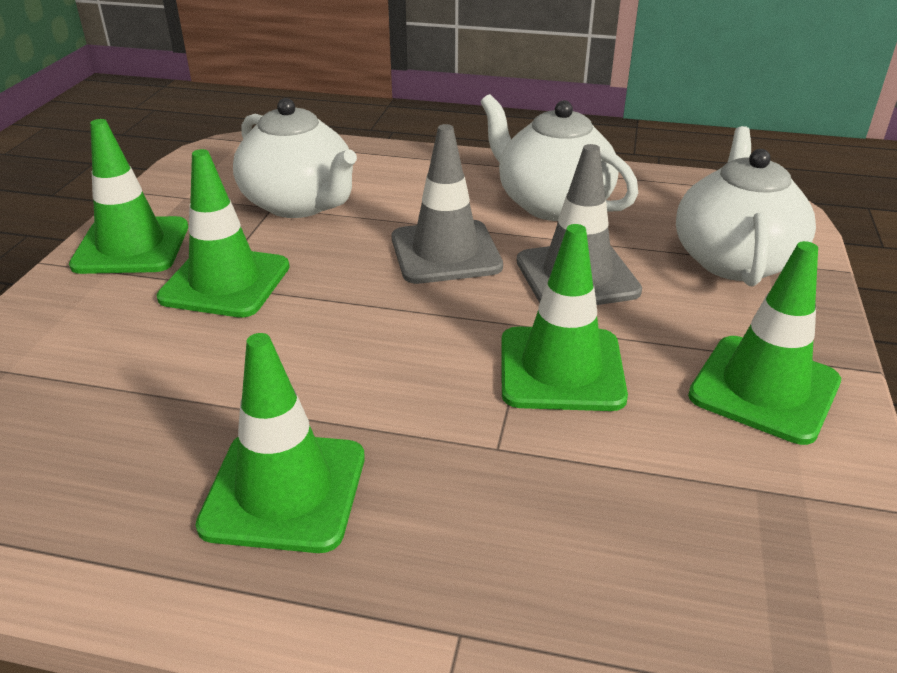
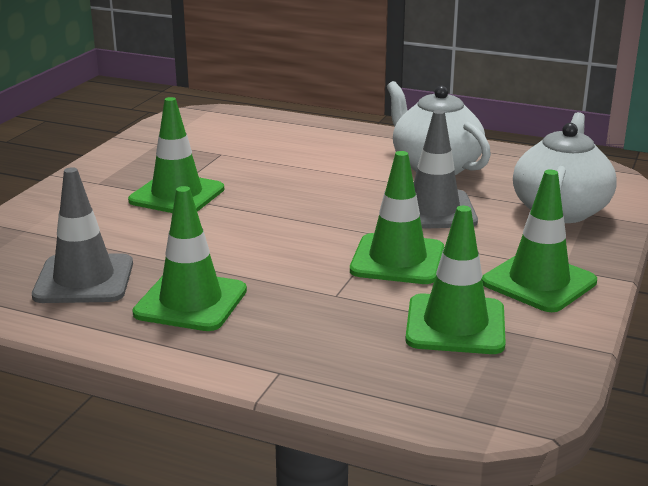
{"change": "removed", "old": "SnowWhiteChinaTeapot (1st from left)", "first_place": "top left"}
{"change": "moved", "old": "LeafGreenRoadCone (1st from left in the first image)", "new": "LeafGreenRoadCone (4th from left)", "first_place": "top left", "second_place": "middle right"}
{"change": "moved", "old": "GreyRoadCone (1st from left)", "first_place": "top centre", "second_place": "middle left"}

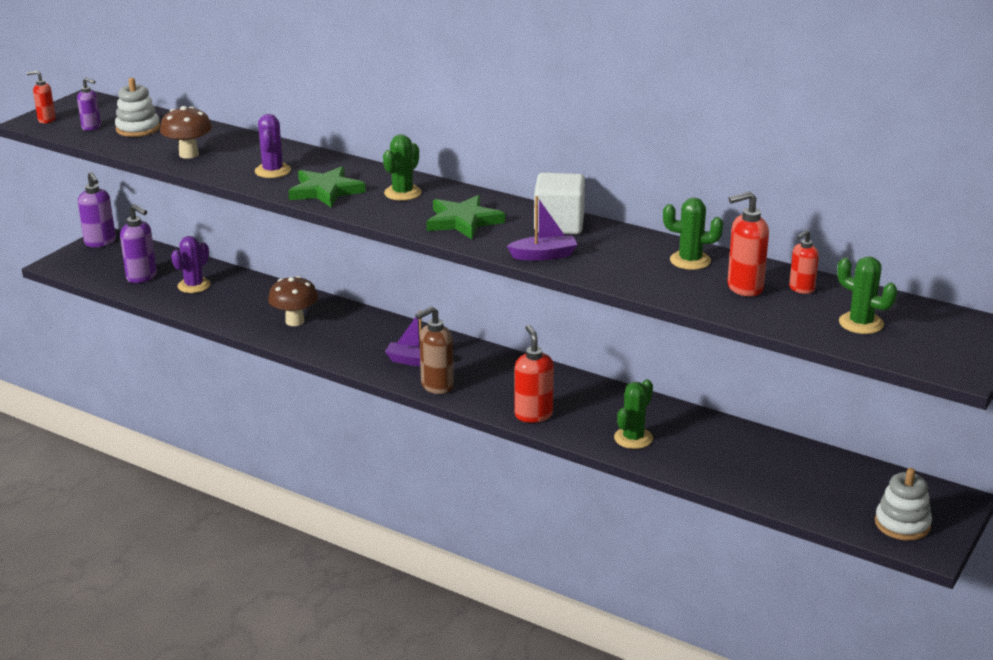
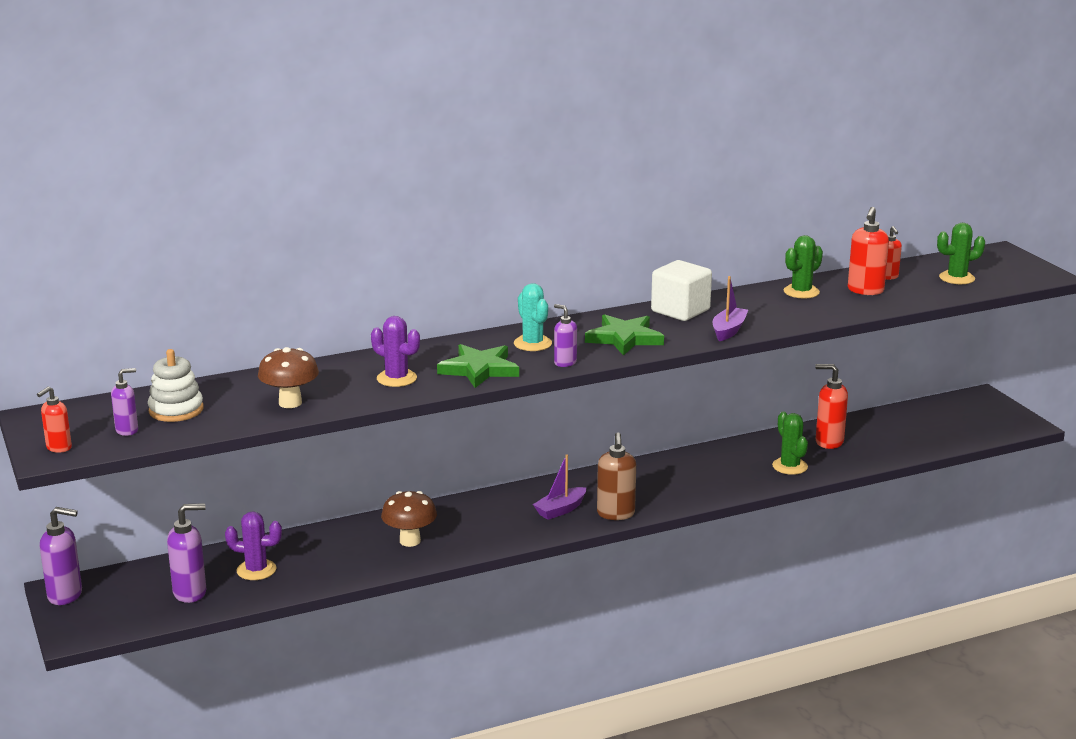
{"change": "removed", "old": "SnowWhiteRingStacker (2nd from left)", "first_place": "bottom right"}
{"change": "added", "new": "VioletSoapDispenser (4th from left)", "second_place": "centre"}
{"change": "moved", "old": "ScarletSoapDispenser (2nd from left)", "first_place": "centre", "second_place": "middle right"}
{"change": "recoloured", "old": "LeafGreenSaguaroCactus (1st from left)", "new": "TealSaguaroCactus", "first_place": "top centre", "second_place": "centre"}
{"change": "turned", "old": "VioletSaguaroCactus (1st from left)", "first_place": "middle left", "second_place": "bottom left", "degrees": -60}

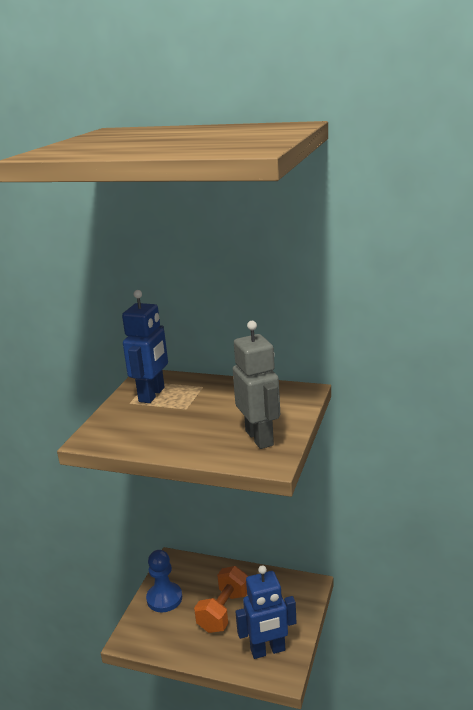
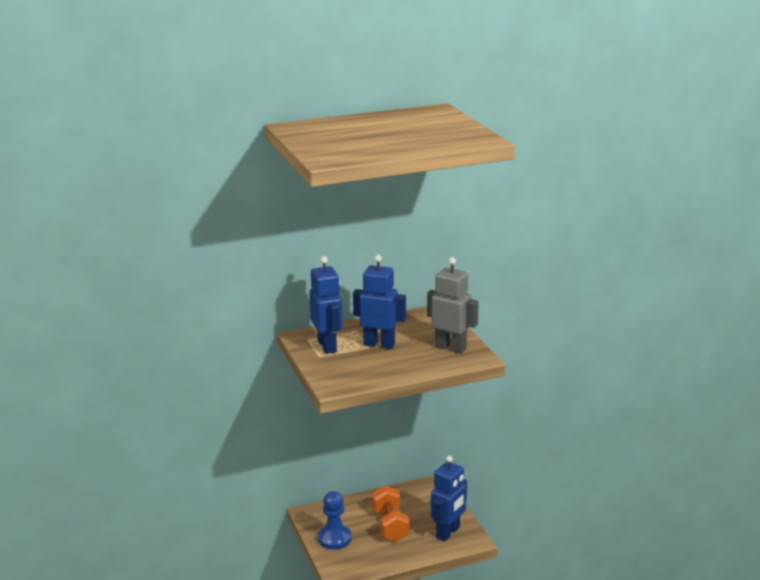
{"change": "added", "new": "CobaltToyRobot (2nd from left)", "second_place": "centre"}

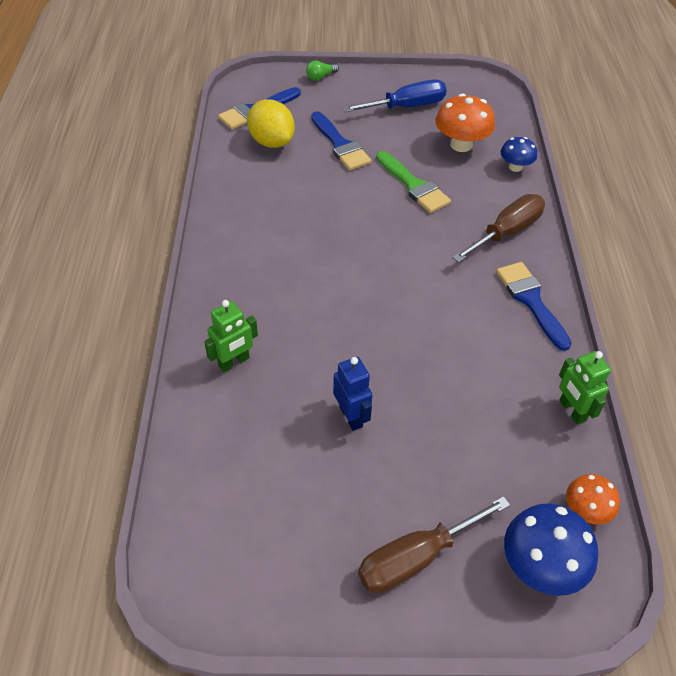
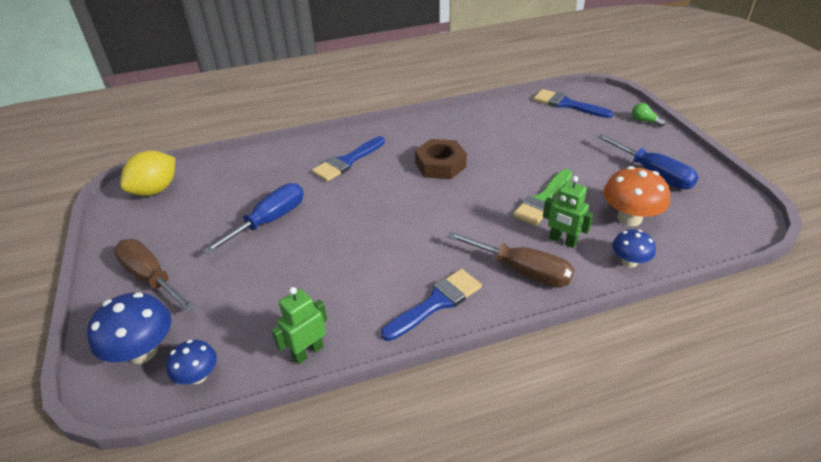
{"change": "added", "new": "BrownHexagonNut", "second_place": "centre"}
{"change": "moved", "old": "LeafGreenToyRobot (1st from left in the first image)", "new": "LeafGreenToyRobot (2nd from left)", "first_place": "centre", "second_place": "middle right"}
{"change": "moved", "old": "YellowToyLemon", "first_place": "top centre", "second_place": "middle left"}
{"change": "moved", "old": "CobaltPaintBrush (2nd from left in the first image)", "new": "CobaltPaintBrush (1st from left)", "first_place": "top centre", "second_place": "centre"}
{"change": "replaced", "old": "CobaltToyRobot", "new": "CobaltScrewdriver (1st from left)", "first_place": "centre", "second_place": "middle left"}
{"change": "recoloured", "old": "OrangeColouredFungus (2nd from left)", "new": "CobaltFungus (2nd from left)", "first_place": "bottom right", "second_place": "bottom left"}

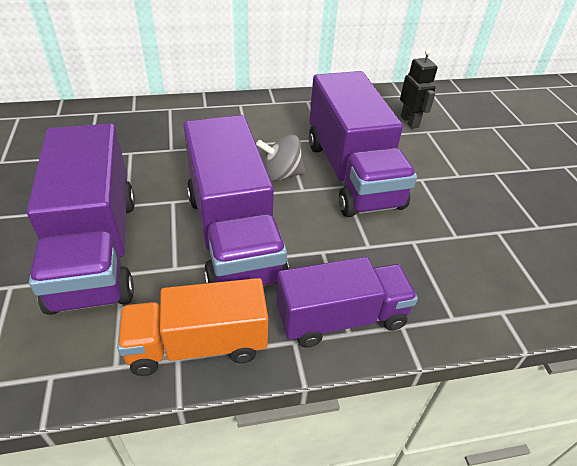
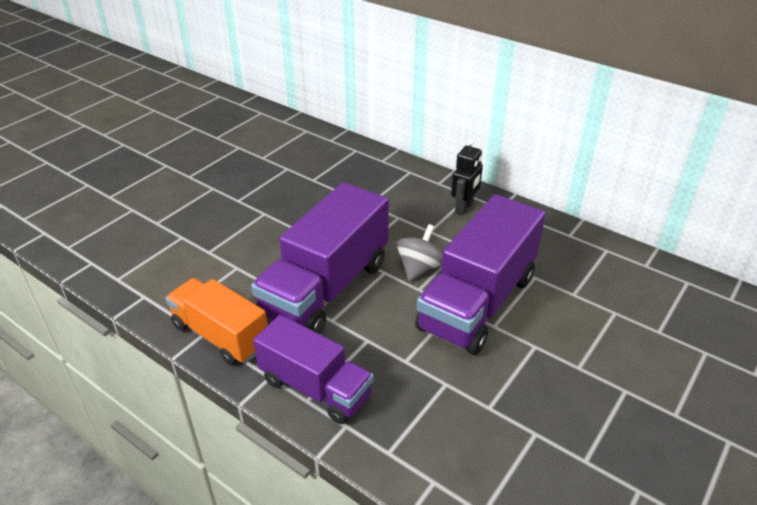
{"change": "removed", "old": "VioletToyTruck (1st from left)", "first_place": "middle left"}
{"change": "moved", "old": "EbonyToyRobot", "first_place": "top right", "second_place": "centre"}
{"change": "turned", "old": "GreyWhirligig", "first_place": "centre", "second_place": "centre", "degrees": 75}

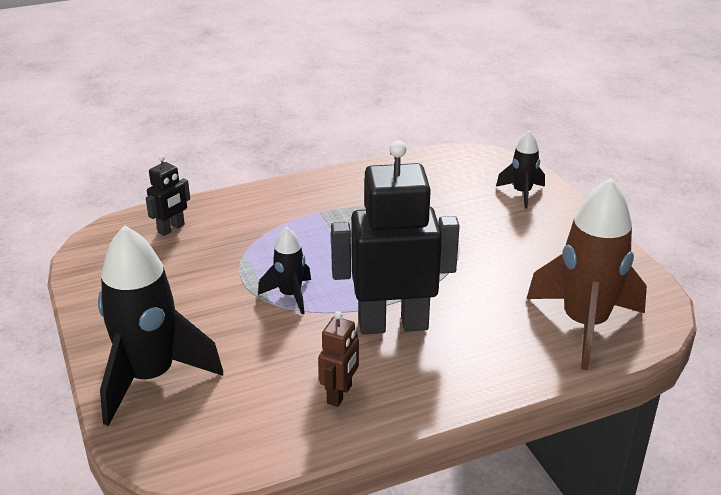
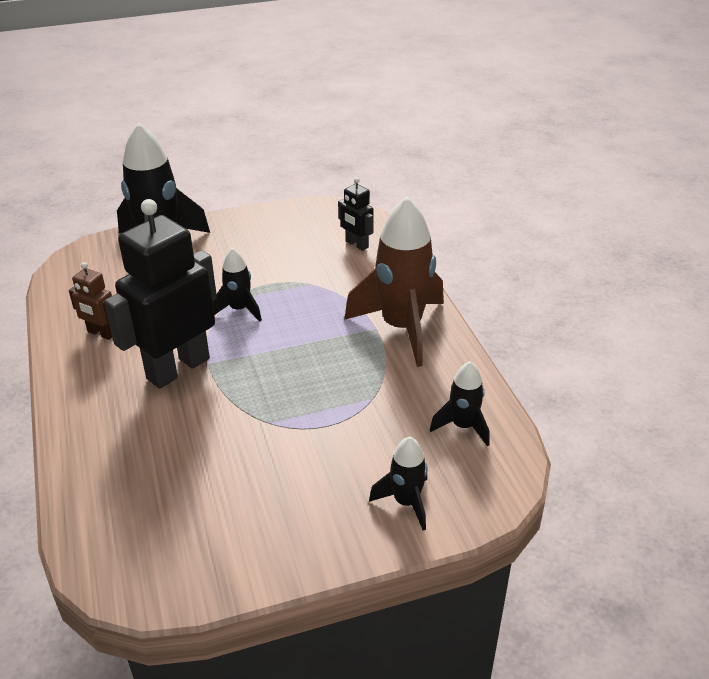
{"change": "added", "new": "EbonySpaceship (4th from left)", "second_place": "centre"}
{"change": "moved", "old": "BrownSpaceship", "first_place": "middle right", "second_place": "centre"}
{"change": "turned", "old": "EbonyToyRobot (2nd from left in the first image)", "first_place": "centre", "second_place": "middle left", "degrees": -135}

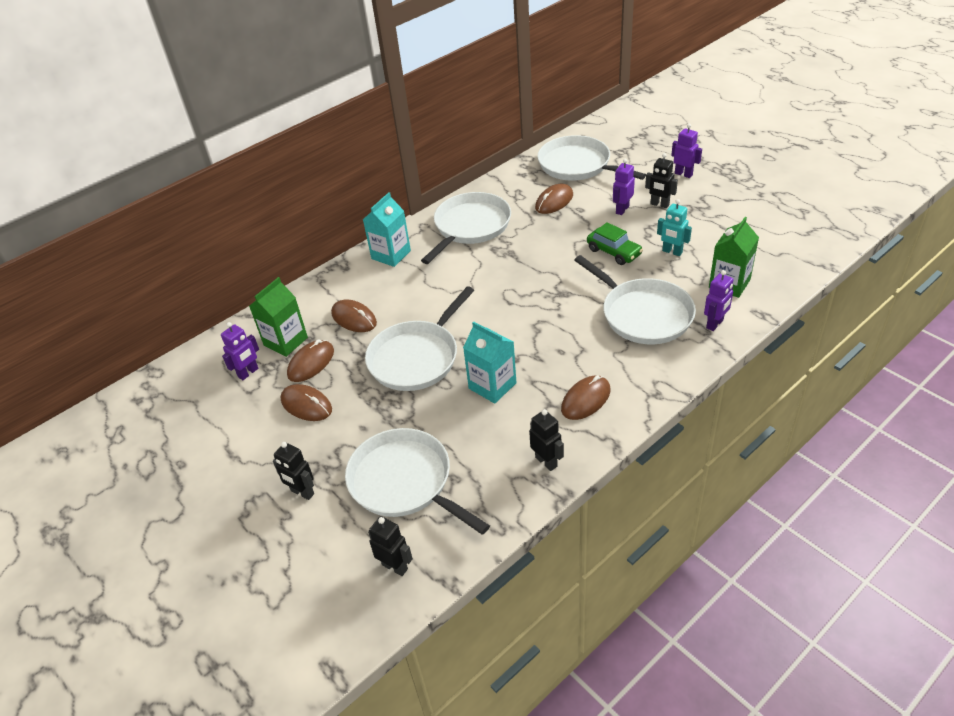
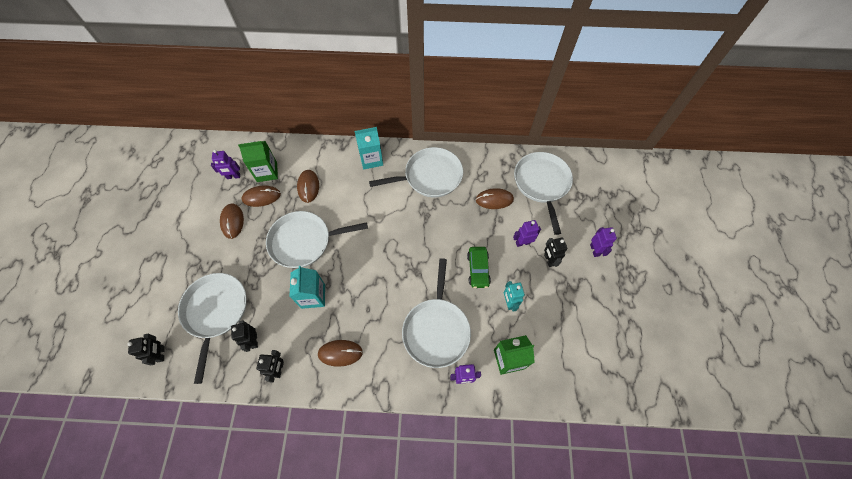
{"change": "moved", "old": "EbonyToyRobot (1st from left in the first image)", "new": "EbonyToyRobot (2nd from left)", "first_place": "middle left", "second_place": "bottom left"}

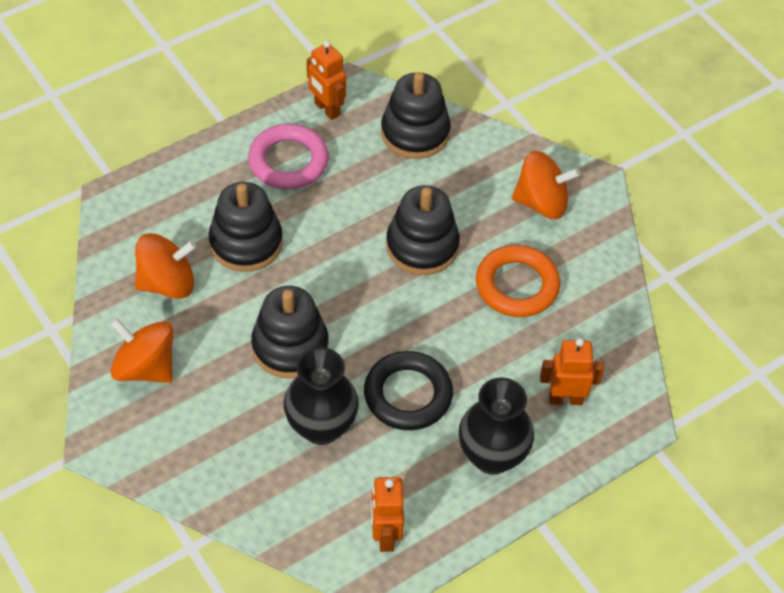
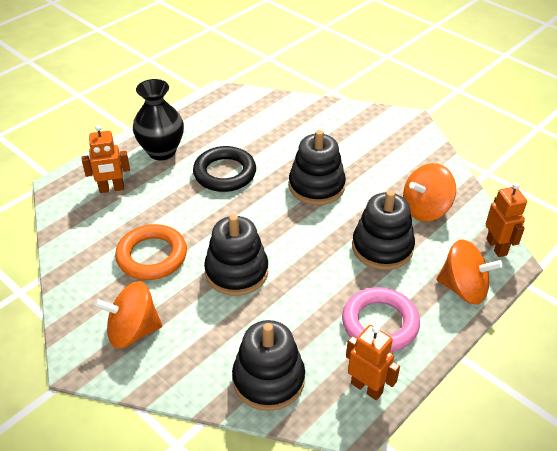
{"change": "removed", "old": "EbonyVase (1st from left)", "first_place": "bottom centre"}
{"change": "moved", "old": "OrangeColouredWhirligig (1st from left in the first image)", "new": "OrangeColouredWhirligig (3rd from left)", "first_place": "middle left", "second_place": "middle right"}
{"change": "moved", "old": "OrangeColouredToyRobot (2nd from left in the first image)", "new": "OrangeColouredToyRobot (3rd from left)", "first_place": "bottom centre", "second_place": "middle right"}

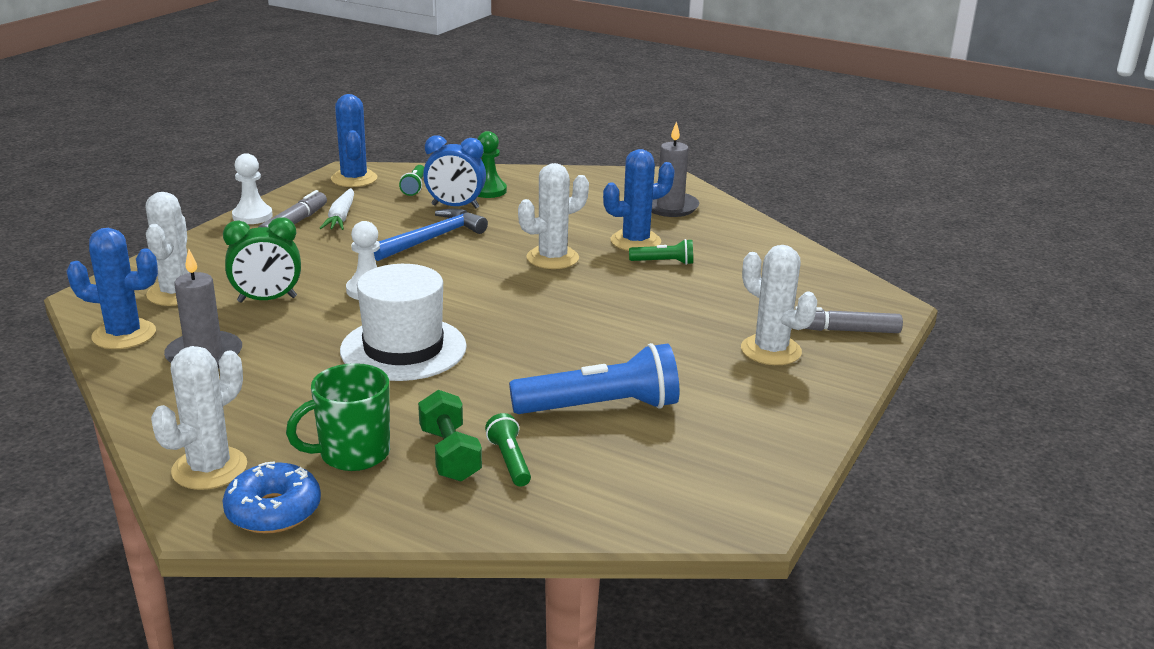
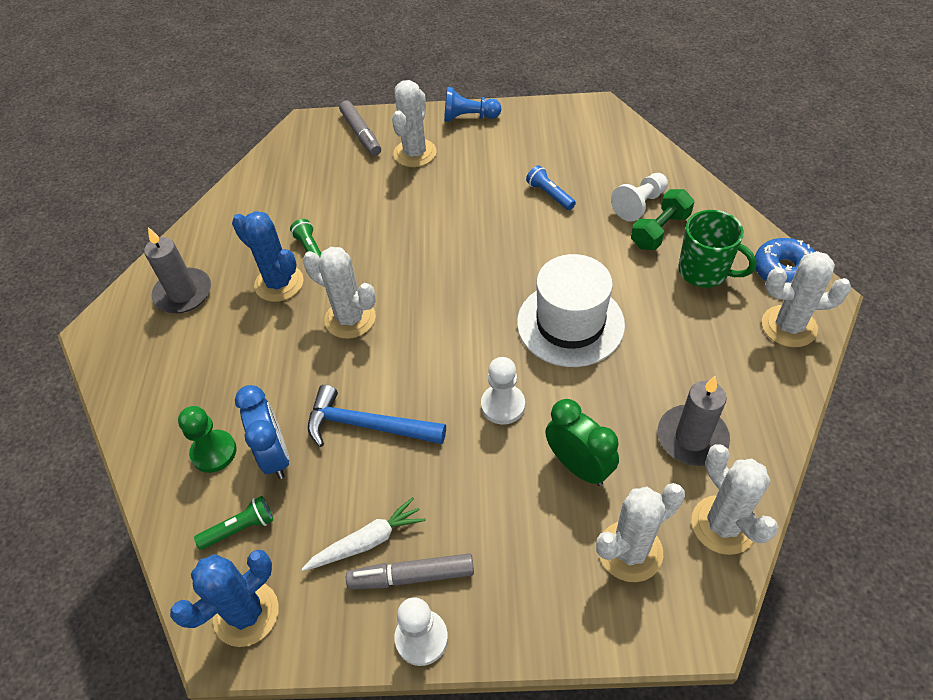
{"change": "added", "new": "CobaltChessPawn", "second_place": "top centre"}
{"change": "replaced", "old": "LeafGreenFlashlight (2nd from left)", "new": "SnowWhiteChessPawn (3rd from left)", "first_place": "bottom centre", "second_place": "top right"}
{"change": "recoloured", "old": "CobaltSaguaroCactus (1st from left)", "new": "SnowWhiteSaguaroCactus (4th from left)", "first_place": "middle left", "second_place": "bottom right"}
{"change": "resized", "old": "CobaltFlashlight", "first_place": "centre", "second_place": "top centre", "factor": 0.49}

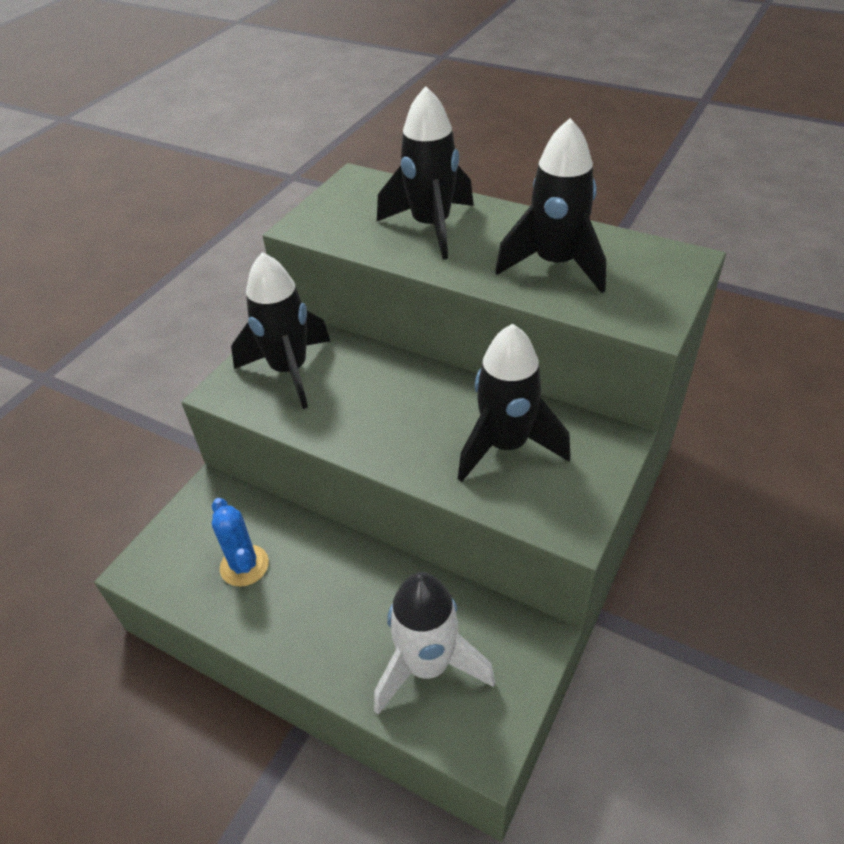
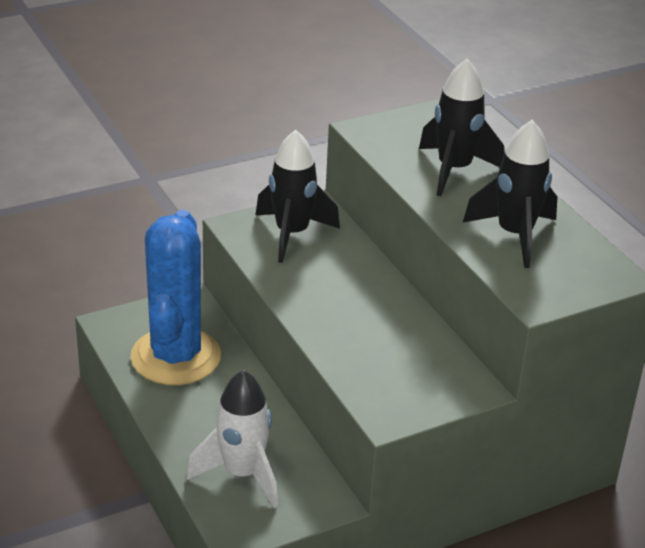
{"change": "removed", "old": "EbonySpaceship (3rd from left)", "first_place": "centre"}
{"change": "resized", "old": "CobaltSaguaroCactus", "first_place": "middle left", "second_place": "middle left", "factor": 2.21}

